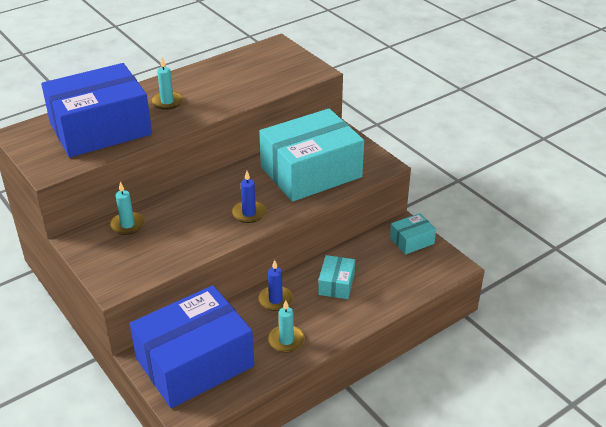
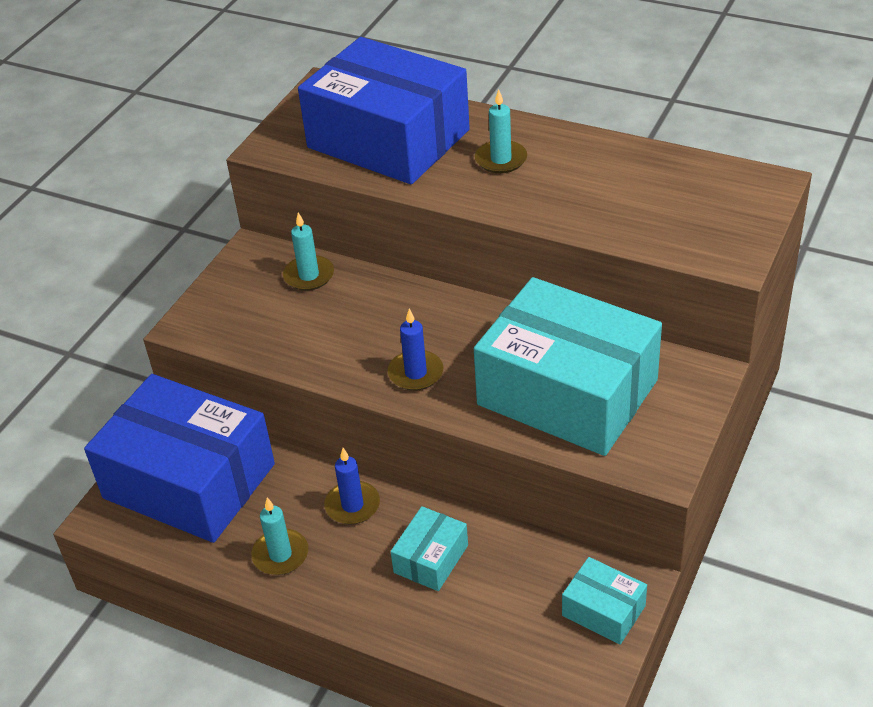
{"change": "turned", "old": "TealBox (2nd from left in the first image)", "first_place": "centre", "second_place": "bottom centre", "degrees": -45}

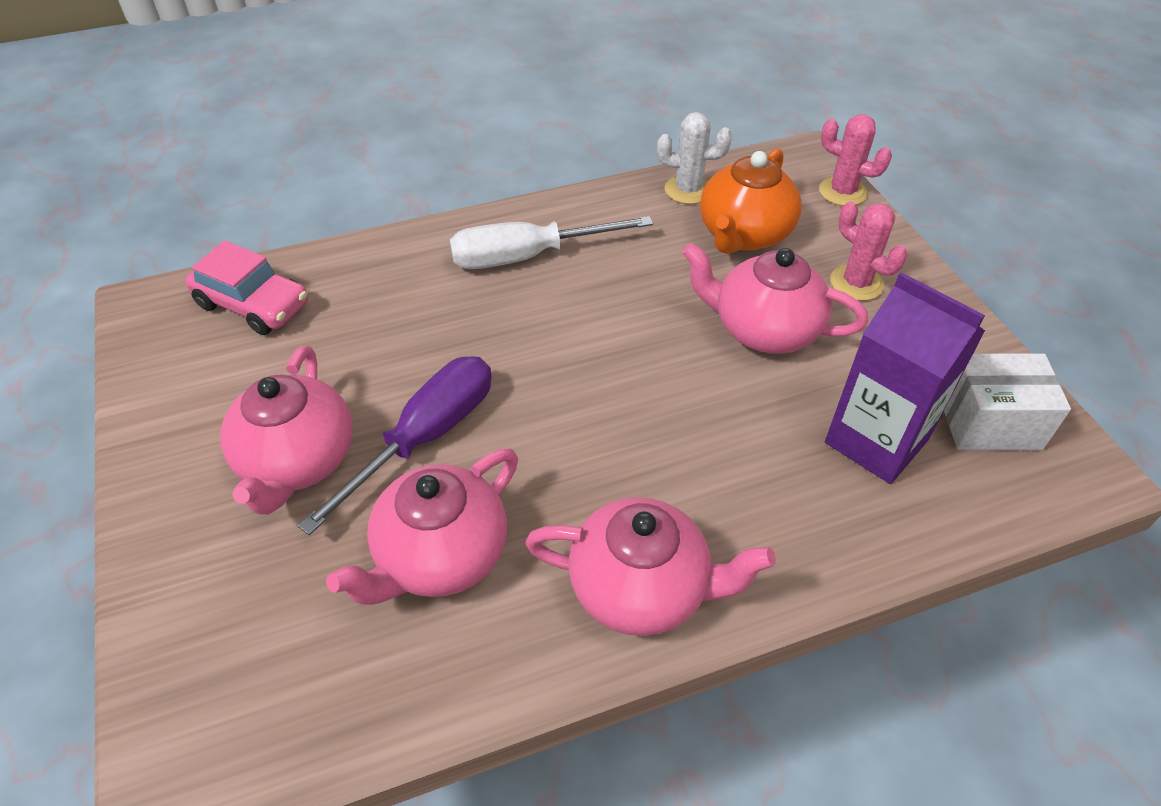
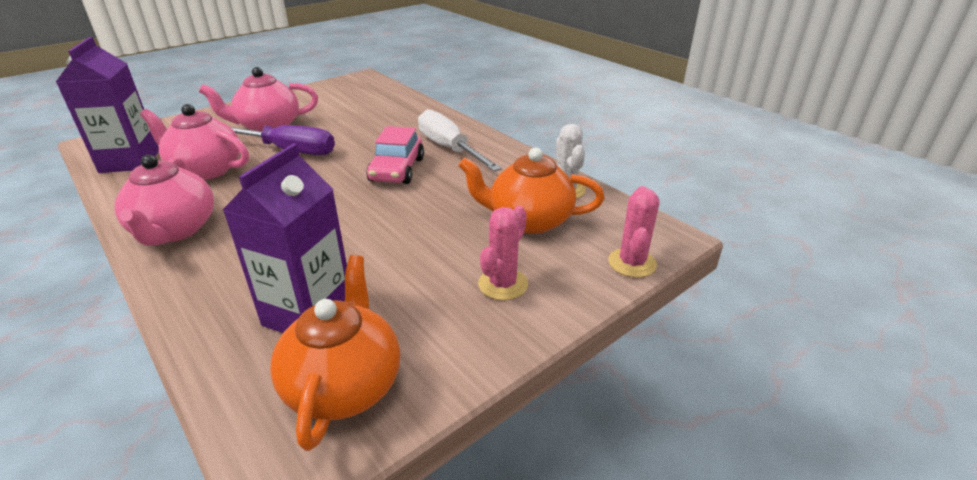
{"change": "removed", "old": "RosePinkChinaTeapot (4th from left)", "first_place": "middle right"}
{"change": "added", "new": "VioletMilkCarton (1st from left)", "second_place": "top left"}
{"change": "moved", "old": "RosePinkAutomobile", "first_place": "middle left", "second_place": "top centre"}
{"change": "replaced", "old": "SnowWhiteBox", "new": "OrangeColouredChinaTeapot (1st from left)", "first_place": "middle right", "second_place": "bottom centre"}

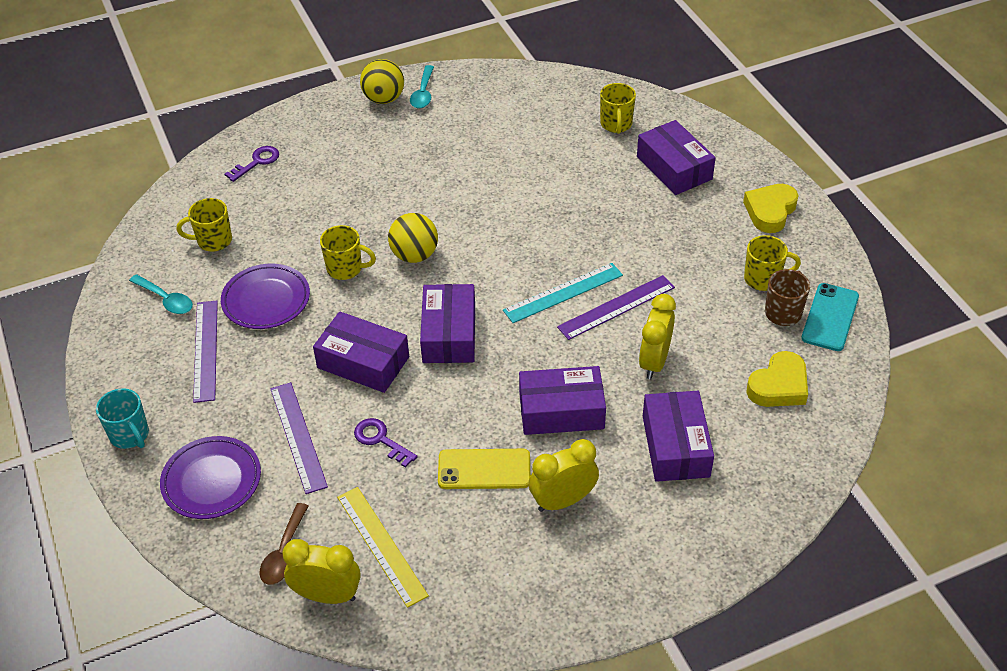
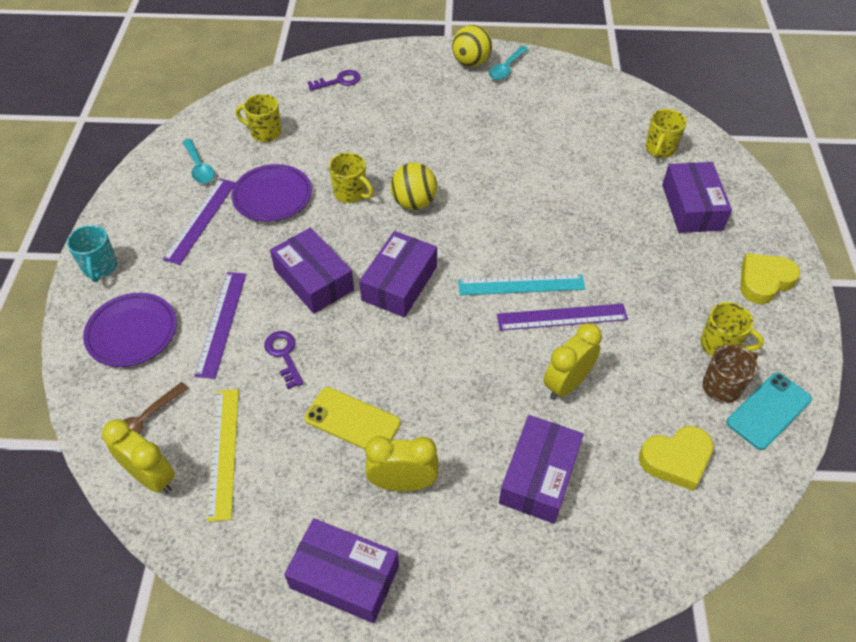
{"change": "moved", "old": "VioletBox (3rd from left in the first image)", "new": "VioletBox (2nd from left)", "first_place": "centre", "second_place": "bottom centre"}

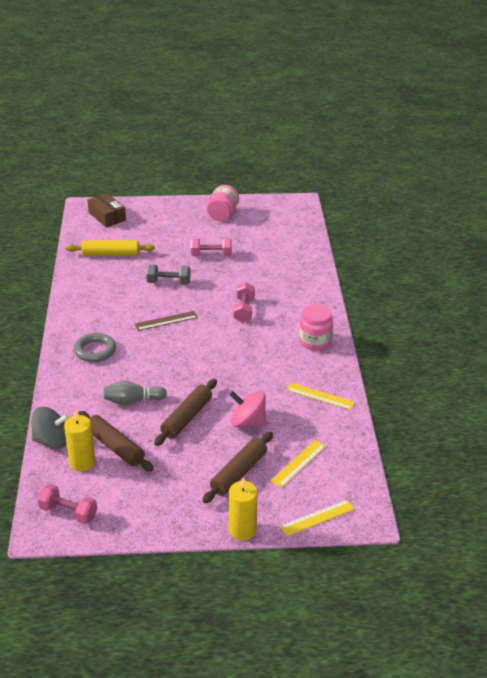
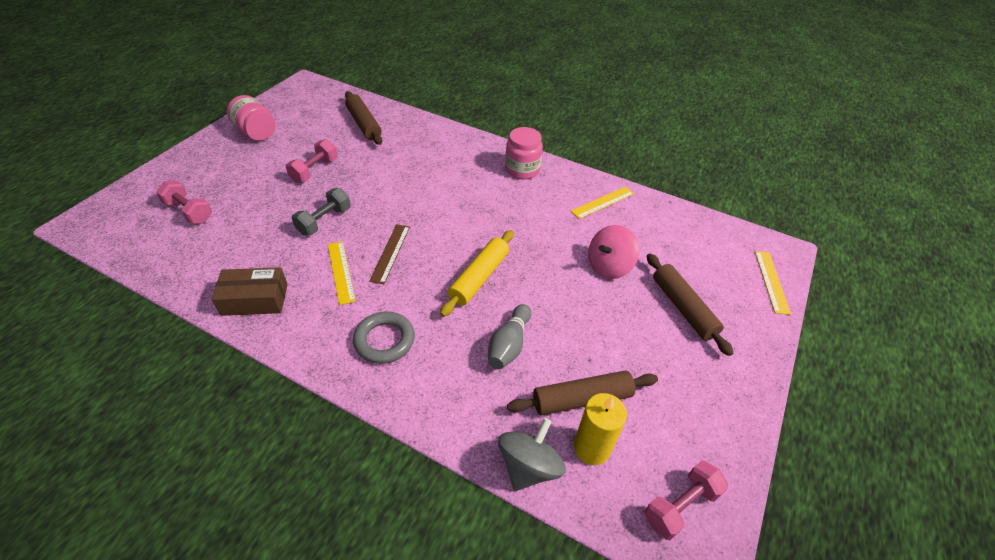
{"change": "removed", "old": "YellowWaxCandle (2nd from left)", "first_place": "bottom centre"}
{"change": "moved", "old": "YellowDoughRoller", "first_place": "middle left", "second_place": "centre"}
{"change": "moved", "old": "BrownBox", "first_place": "top left", "second_place": "middle left"}
{"change": "moved", "old": "BrownDoughRoller (2nd from left in the first image)", "new": "BrownDoughRoller (1st from left)", "first_place": "centre", "second_place": "top centre"}
{"change": "moved", "old": "RosePinkHandWeight (3rd from left in the first image)", "new": "RosePinkHandWeight (1st from left)", "first_place": "centre", "second_place": "middle left"}
{"change": "moved", "old": "YellowMeasuringStick (1st from left)", "first_place": "bottom centre", "second_place": "centre"}

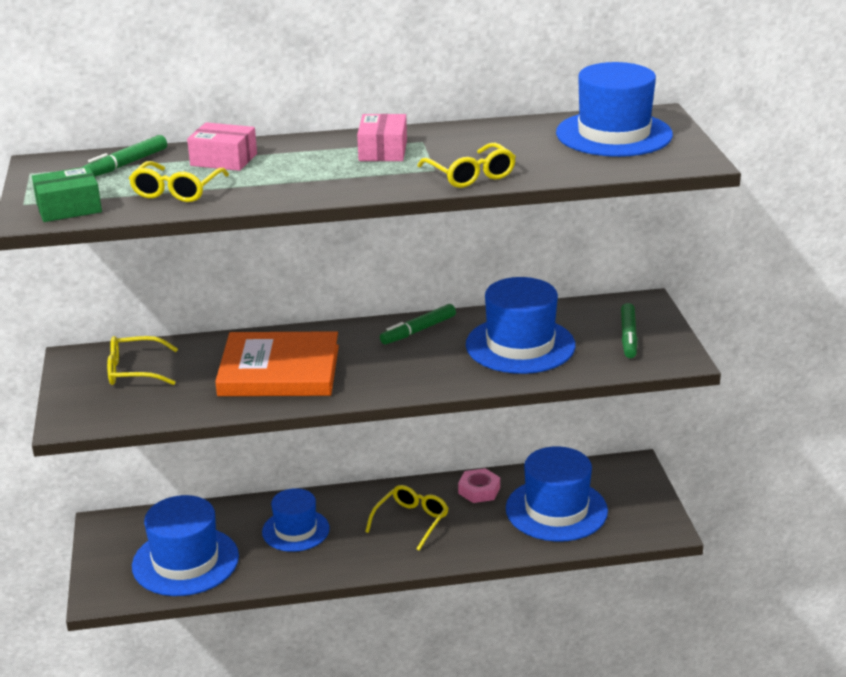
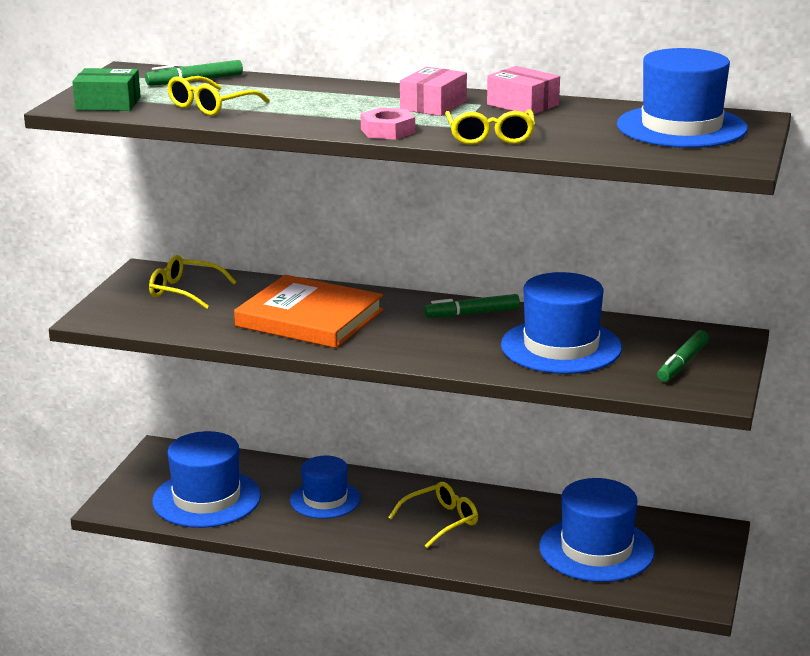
{"change": "moved", "old": "RosePinkBox (1st from left in the first image)", "new": "RosePinkBox (2nd from left)", "first_place": "top left", "second_place": "top centre"}
{"change": "moved", "old": "RosePinkHexagonNut", "first_place": "bottom centre", "second_place": "top centre"}

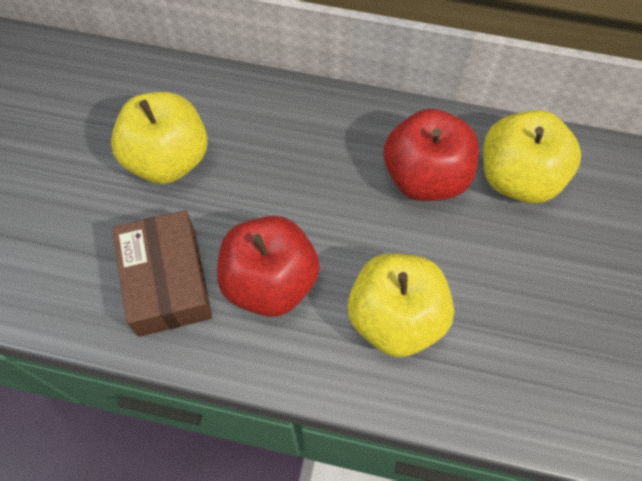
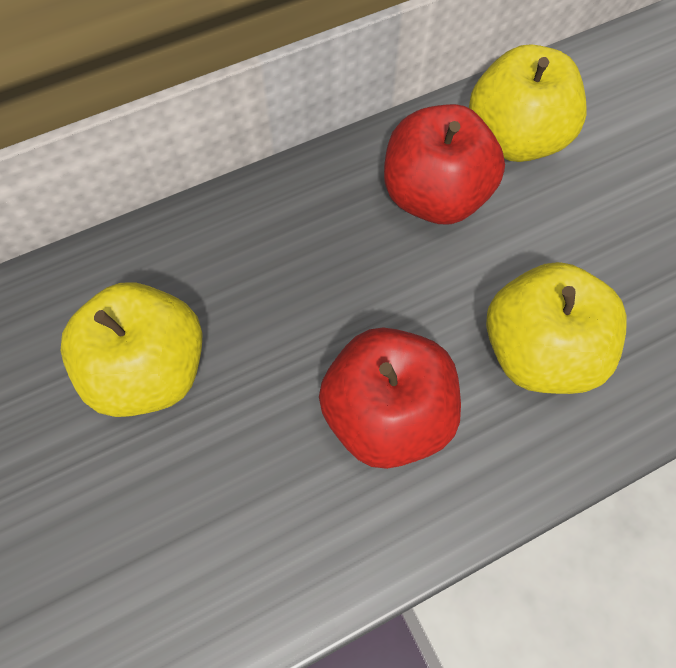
{"change": "removed", "old": "BrownBox", "first_place": "middle left"}

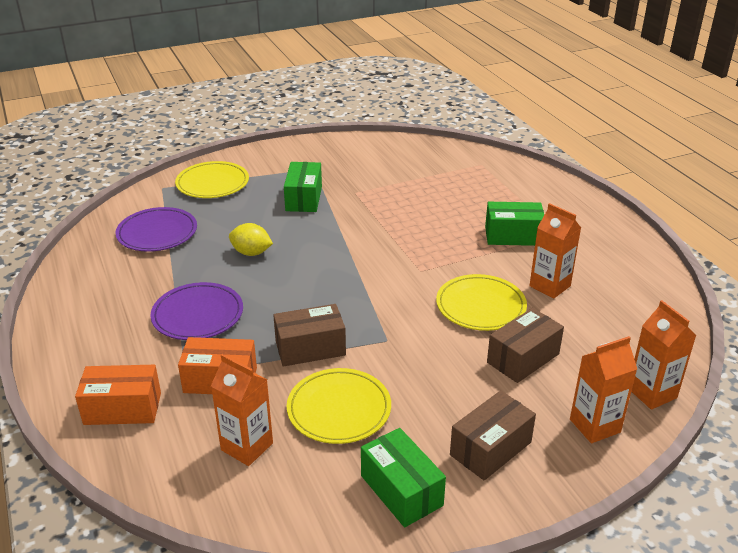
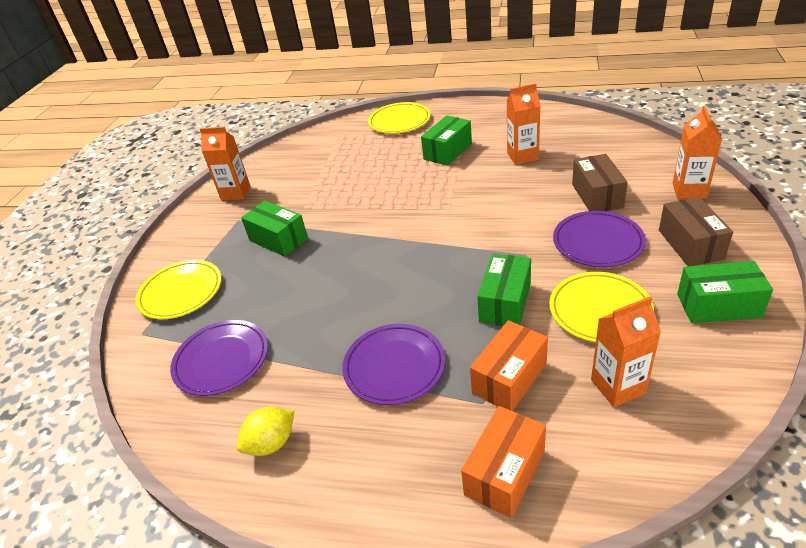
{"change": "added", "new": "VioletDinnerPlate (3rd from left)", "second_place": "middle right"}
{"change": "moved", "old": "YellowToyLemon", "first_place": "centre", "second_place": "bottom left"}
{"change": "moved", "old": "YellowDinnerPlate (3rd from left in the first image)", "new": "YellowDinnerPlate (2nd from left)", "first_place": "centre", "second_place": "top centre"}
{"change": "moved", "old": "OrangeColouredMilkCarton (4th from left in the first image)", "new": "OrangeColouredMilkCarton (1st from left)", "first_place": "middle right", "second_place": "top left"}
{"change": "recoloured", "old": "BrownBox (1st from left)", "new": "LeafGreenBox (3rd from left)", "first_place": "centre", "second_place": "centre"}

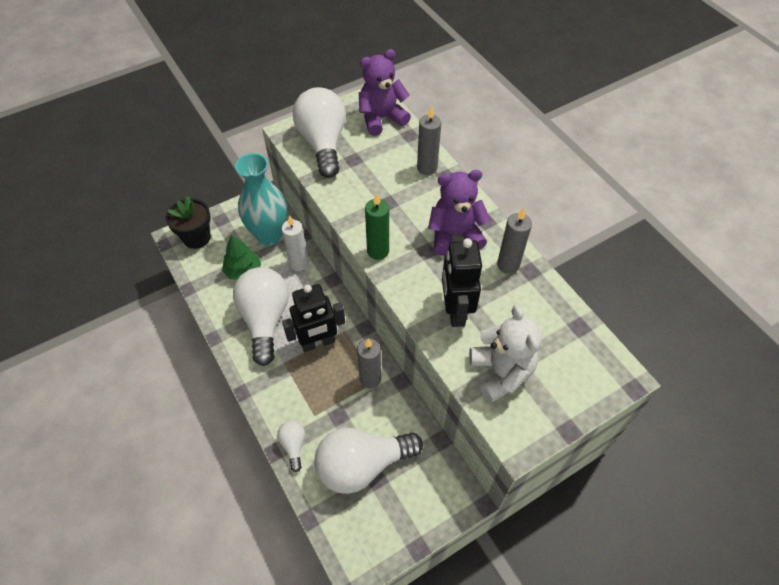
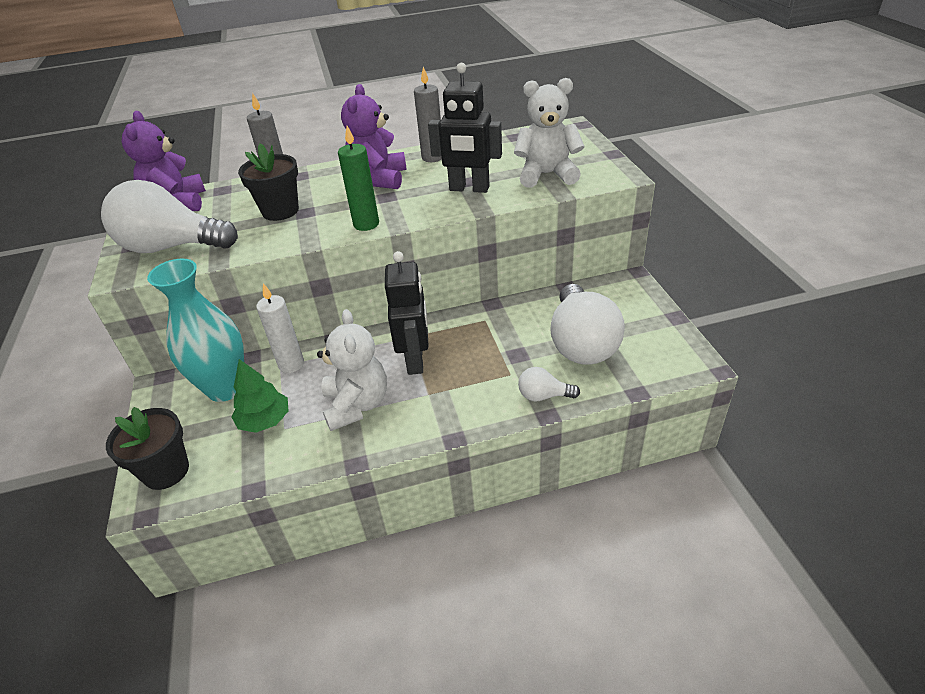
{"change": "removed", "old": "GreyWaxCandle (1st from left)", "first_place": "centre"}
{"change": "added", "new": "EbonyPlantPot (2nd from left)", "second_place": "top left"}
{"change": "replaced", "old": "SnowWhiteLightBulb (1st from left)", "new": "SnowWhiteTeddy (1st from left)", "first_place": "centre", "second_place": "centre"}

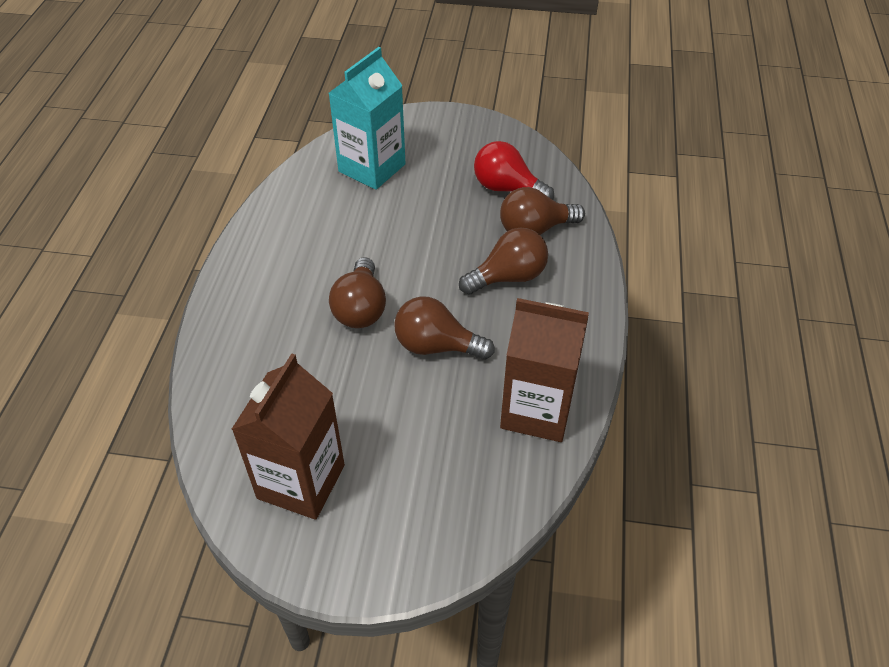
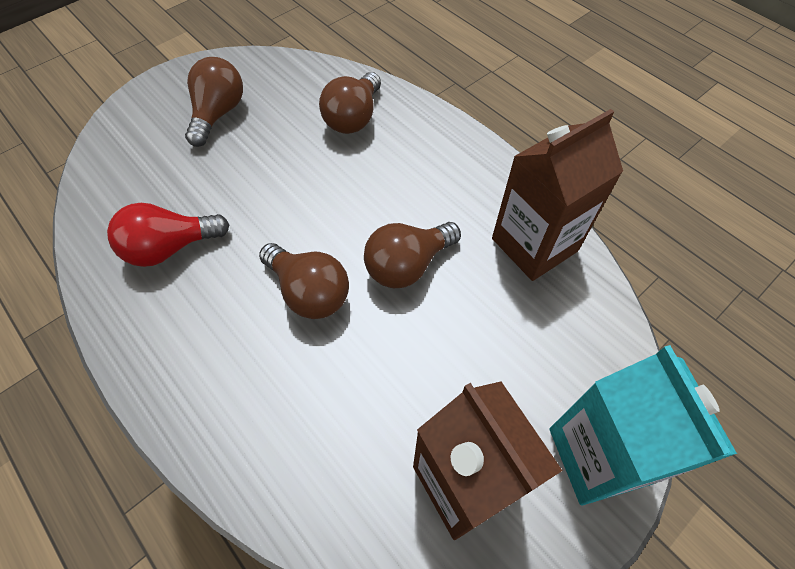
{"change": "moved", "old": "TealMilkCarton", "first_place": "top centre", "second_place": "bottom right"}
{"change": "moved", "old": "BrownLightBulb (3rd from left in the first image)", "new": "BrownLightBulb (1st from left)", "first_place": "centre", "second_place": "top left"}
{"change": "moved", "old": "ScarletLightBulb", "first_place": "top centre", "second_place": "middle left"}

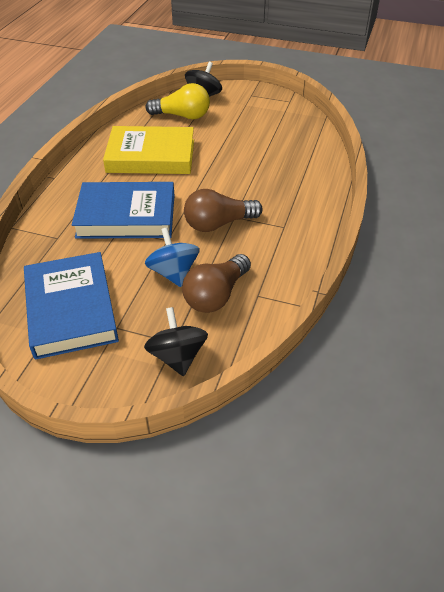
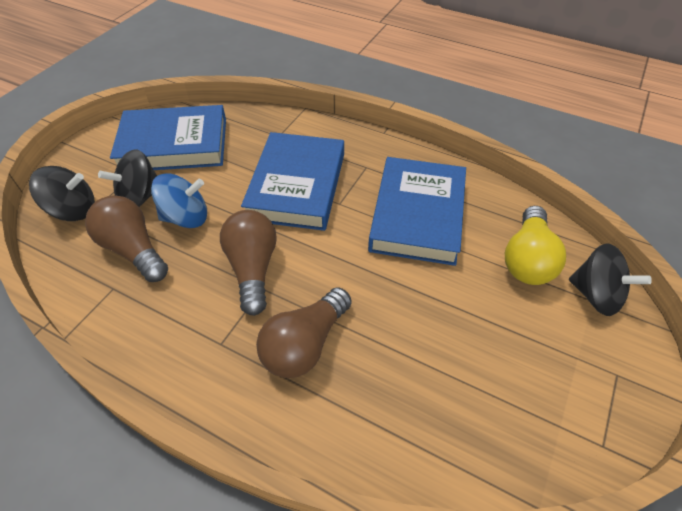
{"change": "added", "new": "EbonyWhirligig (2nd from left)", "second_place": "middle left"}
{"change": "added", "new": "BrownLightBulb (3rd from left)", "second_place": "centre"}
{"change": "recoloured", "old": "YellowBook", "new": "CobaltBook (3rd from left)", "first_place": "top centre", "second_place": "centre"}

